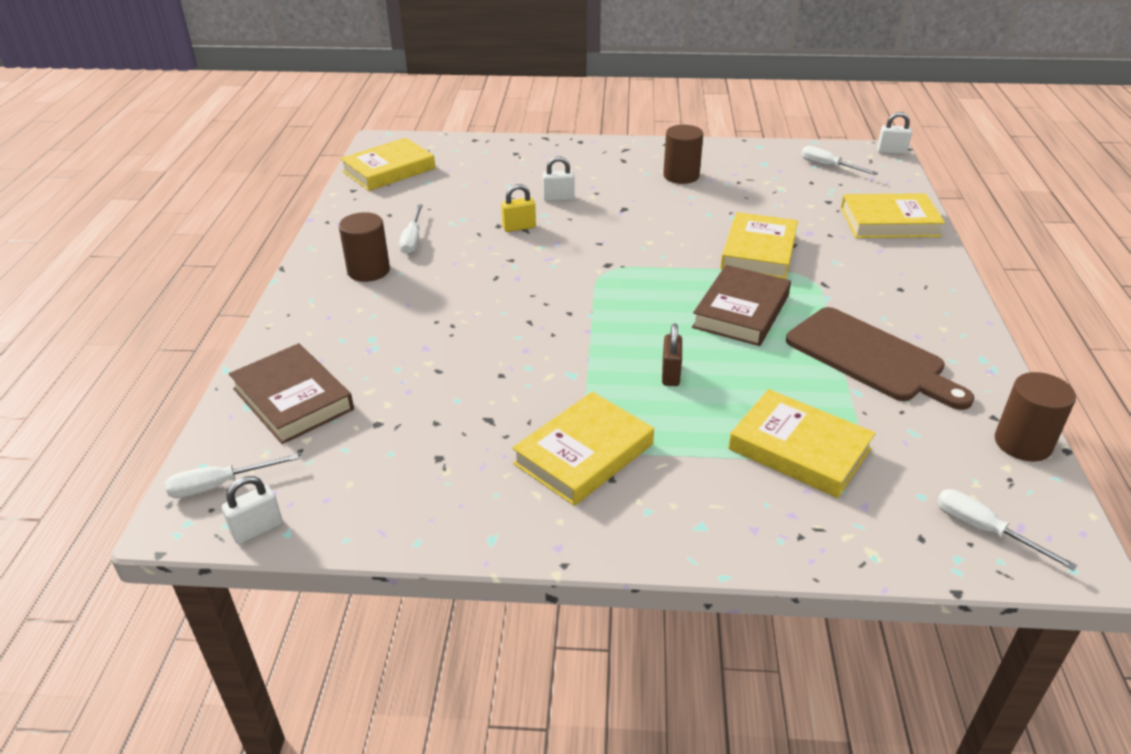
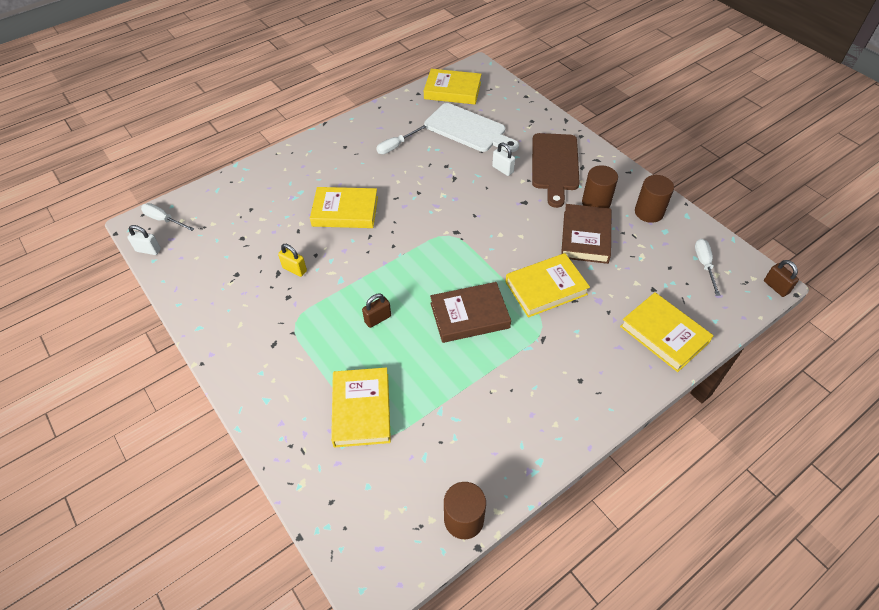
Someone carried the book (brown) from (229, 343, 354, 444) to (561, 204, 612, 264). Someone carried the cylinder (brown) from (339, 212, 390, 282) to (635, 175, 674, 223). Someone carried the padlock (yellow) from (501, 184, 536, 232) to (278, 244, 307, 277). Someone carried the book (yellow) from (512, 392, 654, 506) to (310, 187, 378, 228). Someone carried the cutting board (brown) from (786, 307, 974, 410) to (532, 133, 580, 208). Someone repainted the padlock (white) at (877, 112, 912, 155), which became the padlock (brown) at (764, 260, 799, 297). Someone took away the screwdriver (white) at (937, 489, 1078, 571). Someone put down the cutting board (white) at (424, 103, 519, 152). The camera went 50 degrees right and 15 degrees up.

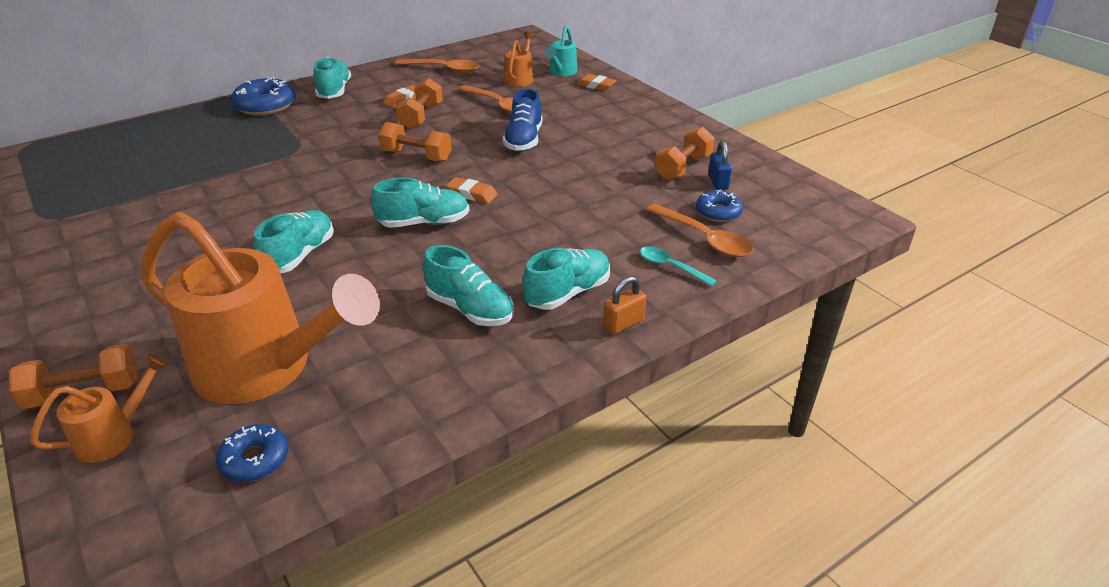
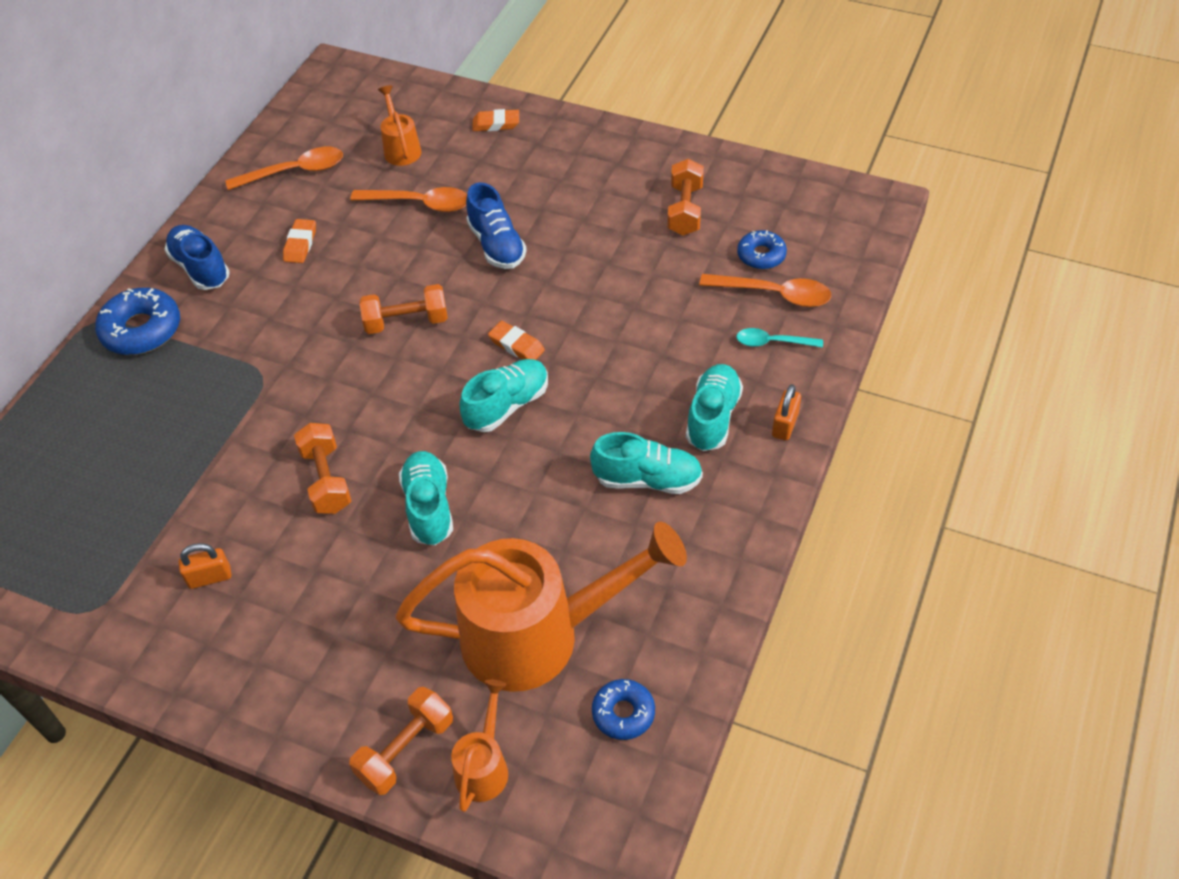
Someone repainted the shoe (turquoise) at (314, 57, 351, 99), which became the shoe (blue) at (164, 225, 230, 290). Someone carried the dumbbell (orange) from (396, 78, 443, 129) to (294, 423, 351, 514). Someone rotated the eraser (orange) at (446, 177, 498, 203) by 45 degrees clockwise. Someone took away the watering can (turquoise) at (545, 26, 577, 76). Someone took away the padlock (blue) at (708, 140, 732, 190). Someone put down the padlock (orange) at (179, 543, 231, 589). The camera went 30 degrees left and 15 degrees up.

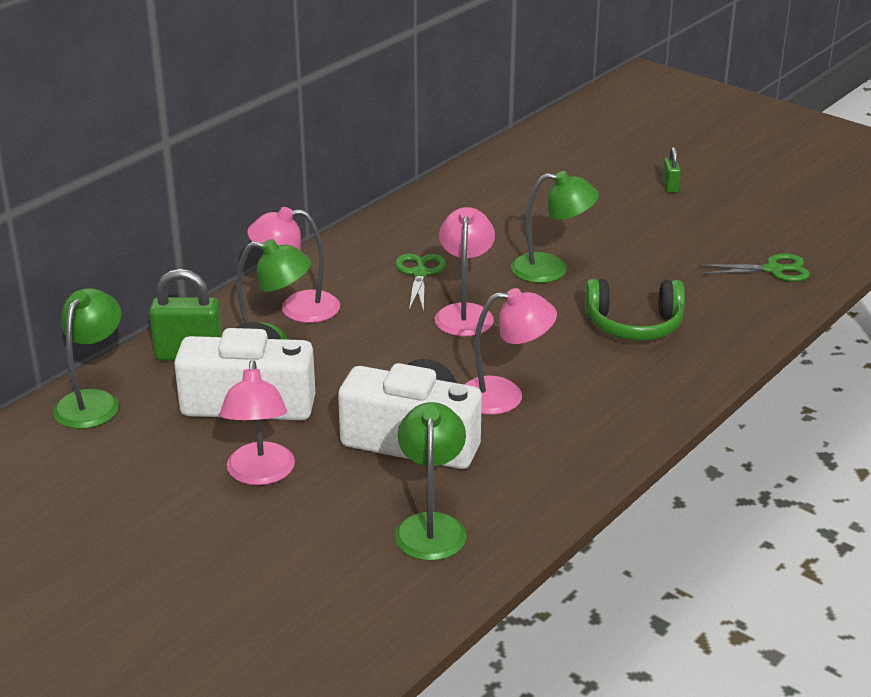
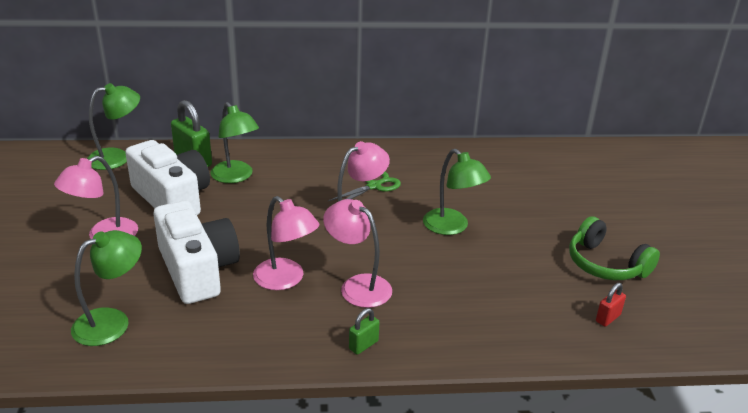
Someone carried the lamp (pink) from (247, 207, 340, 323) to (323, 199, 392, 308). Someone carried the headphones (green) from (585, 279, 685, 341) to (569, 216, 660, 280). Someone carried the padlock (green) from (663, 147, 681, 193) to (349, 308, 379, 355). Someone swapped the scissors (green) at (700, 253, 810, 282) for the padlock (red) at (596, 283, 626, 327). The camera went 45 degrees right and 0 degrees up.

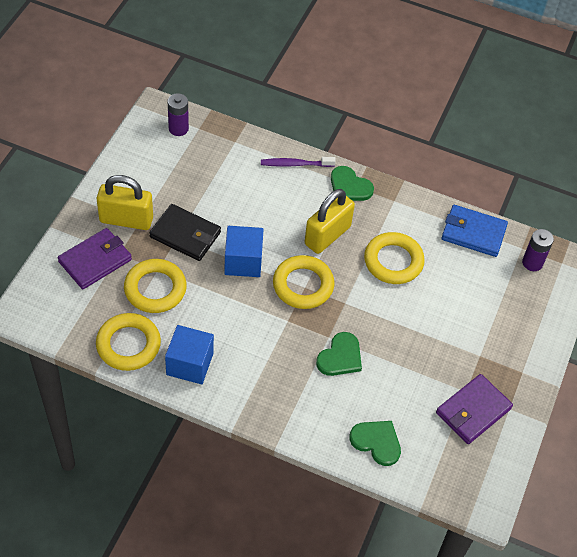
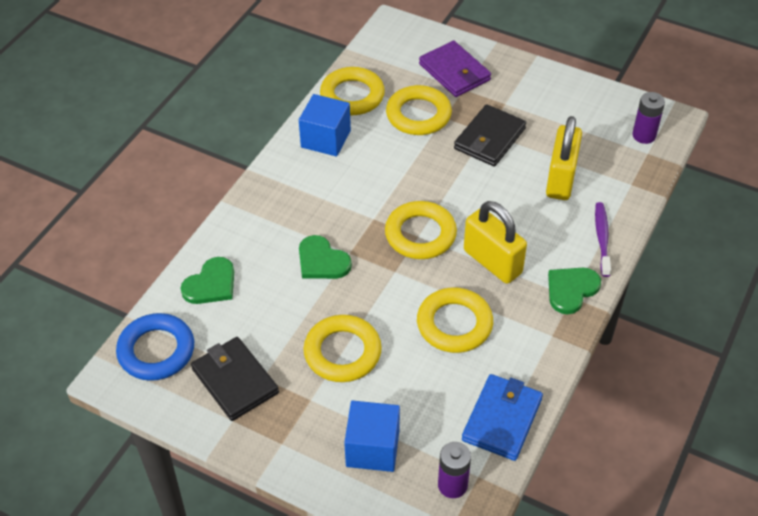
Someone carried the padlock (yellow) from (97, 175, 153, 230) to (546, 116, 582, 200). Someone carried the cube (blue) from (224, 226, 264, 277) to (344, 401, 400, 472). Someone repainted the wallet (purple) at (436, 374, 513, 444), which became the wallet (black) at (191, 337, 279, 421). Someone put down the ring (blue) at (116, 313, 194, 381). Someone put down the ring (yellow) at (304, 315, 382, 382). The camera went 100 degrees right and 5 degrees down.

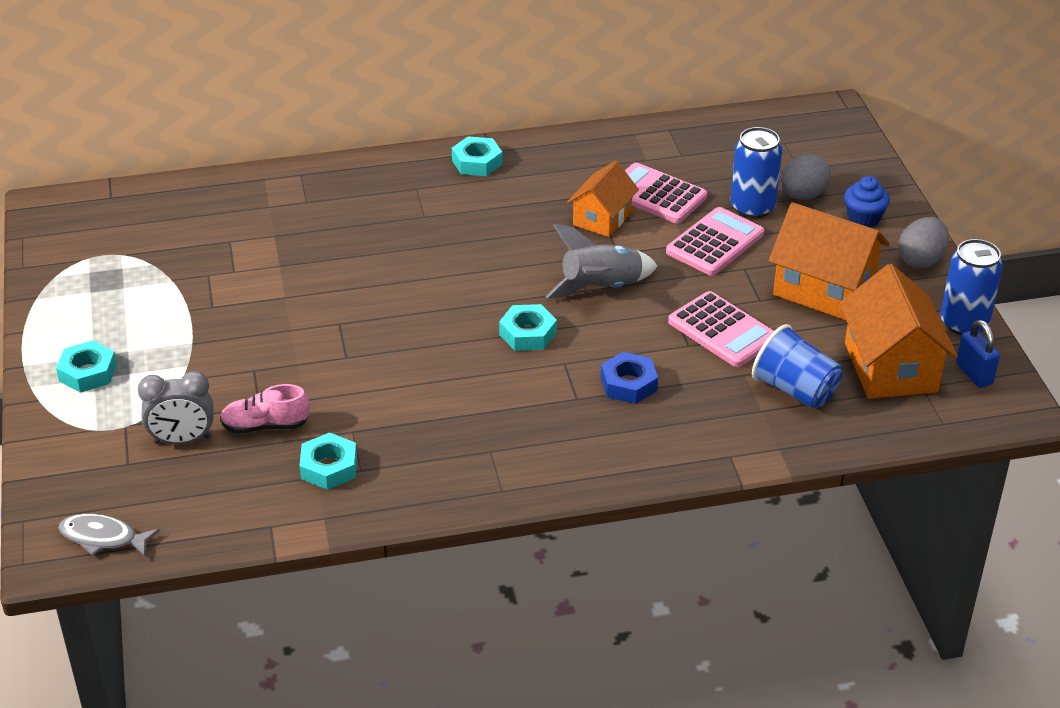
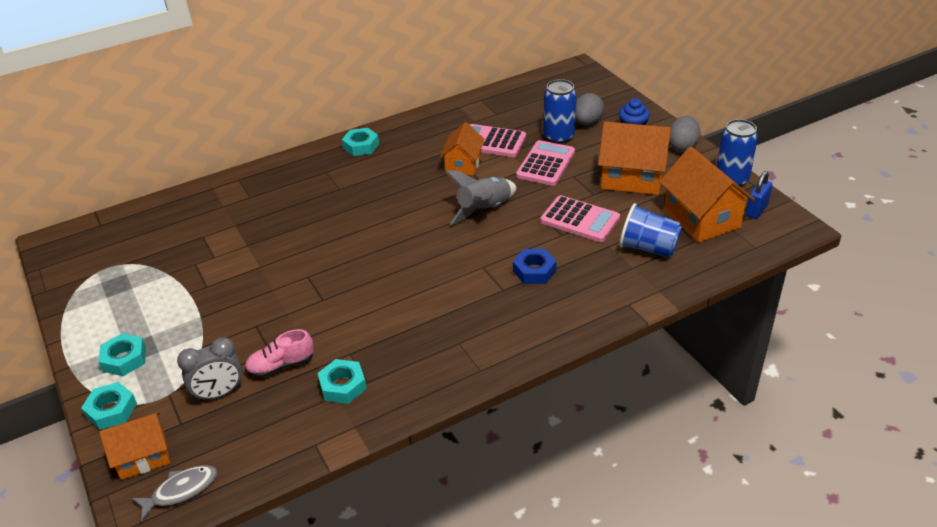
Someone rotated the fish (grey) at (58, 514, 160, 557) by 150 degrees clockwise. Someone carried the nut (turquoise) from (499, 304, 557, 351) to (81, 382, 137, 430). Someone rotated the padlock (blue) at (956, 320, 1000, 388) by 75 degrees clockwise. Someone put down the house (orange) at (99, 412, 170, 480). The camera went 15 degrees left and 0 degrees up.

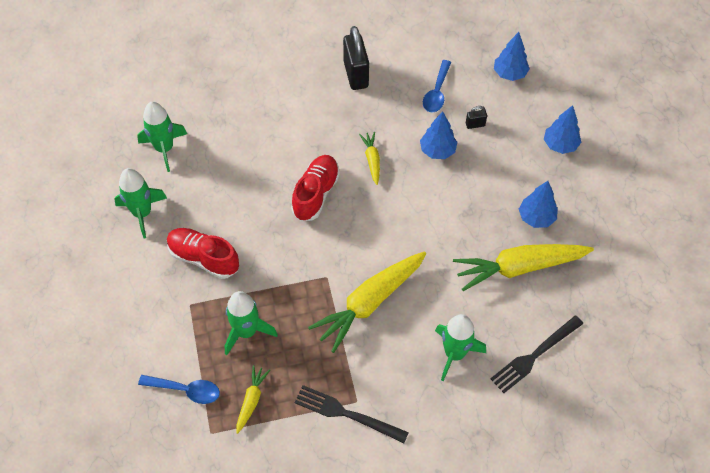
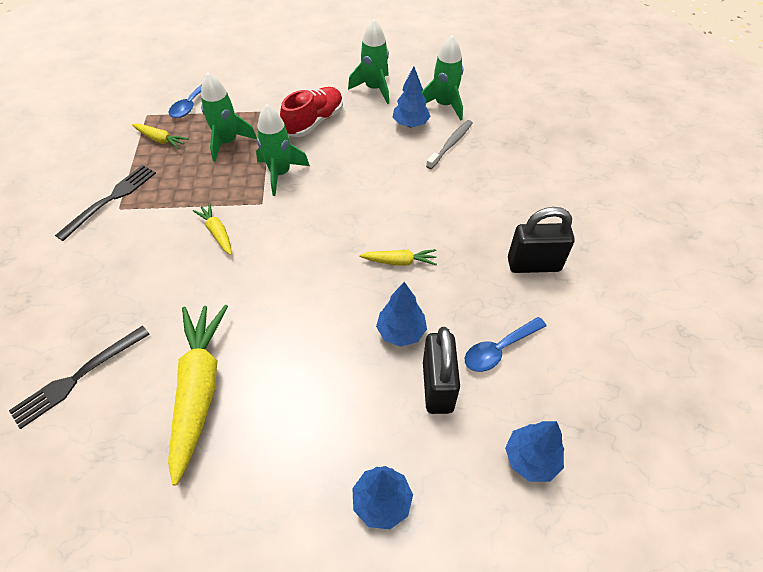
Someone took away the shoe (red) at (291, 155, 340, 221). Someone scaled the carrot (yellow) at (308, 251, 426, 353) by 0.48. Someone rotated the spoon (blue) at (423, 60, 451, 112) by 60 degrees counterclockwise. Someone carried the rocket (green) from (435, 314, 486, 381) to (256, 104, 310, 196). Someone scaled the padlock (black) at (466, 106, 487, 129) by 2.19. Someone rotated the fork (black) at (491, 315, 583, 393) by 105 degrees counterclockwise. Someone carried the tree (blue) from (519, 181, 558, 228) to (393, 66, 431, 127). Someone put down the toothbrush (grey) at (426, 120, 473, 169). The camera went 100 degrees right and 5 degrees down.

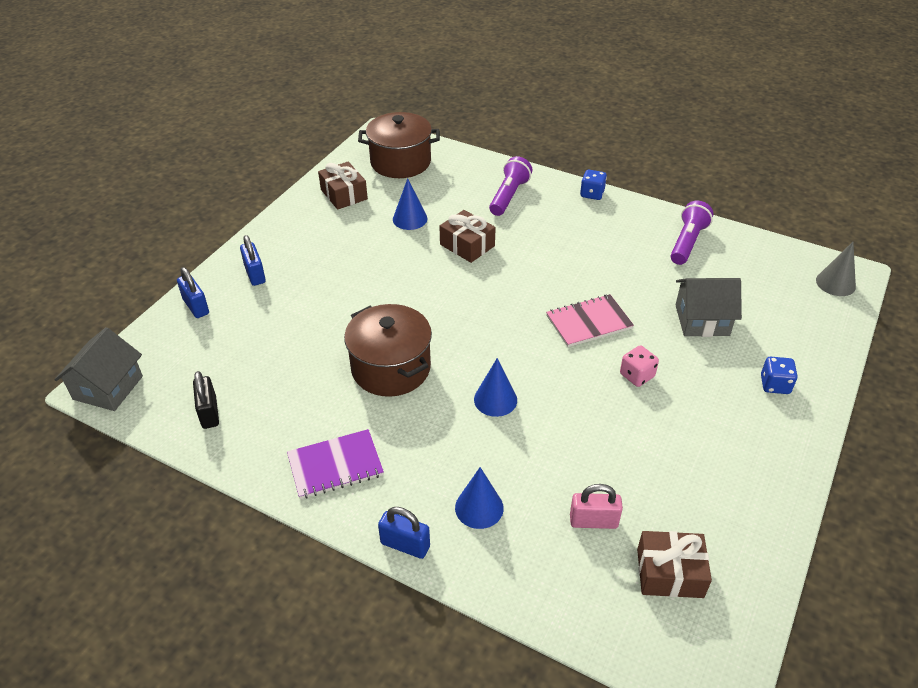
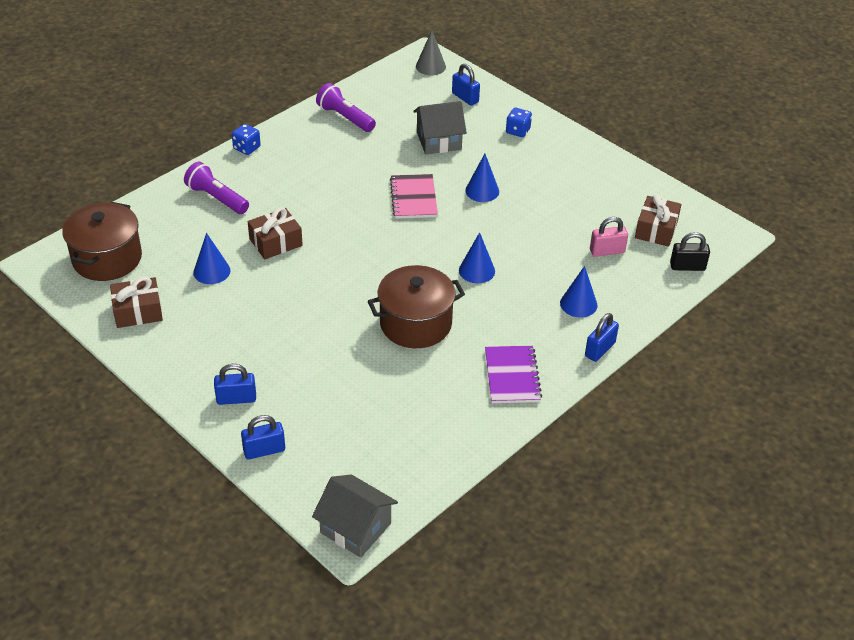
Someone carried the padlock (black) from (193, 371, 219, 429) to (670, 232, 710, 271). Someone rotated the padlock (pink) at (570, 484, 623, 529) by 60 degrees clockwise. Someone swapped the dice (pink) at (620, 345, 659, 387) for the cone (blue) at (465, 154, 499, 202). Someone rotated the house (grey) at (676, 278, 742, 337) by 60 degrees clockwise. Someone put down the padlock (blue) at (452, 64, 480, 106). The camera went 75 degrees left and 0 degrees up.

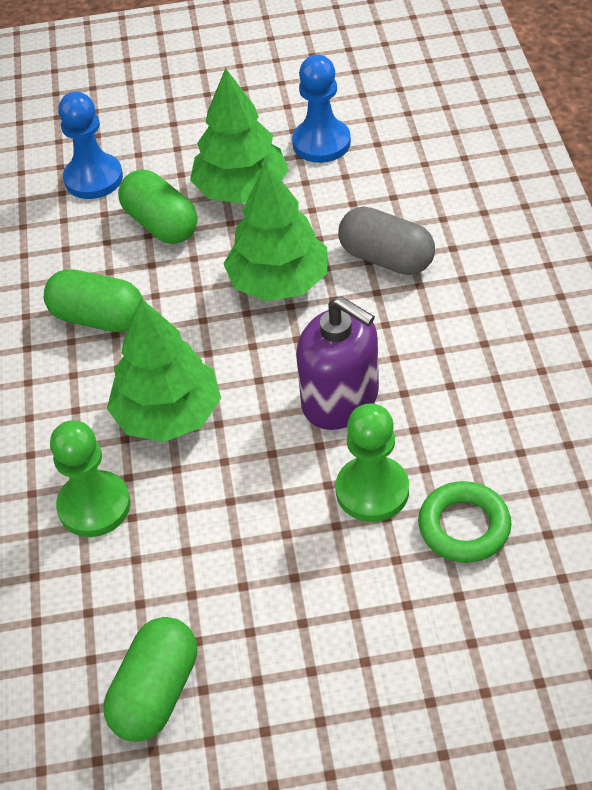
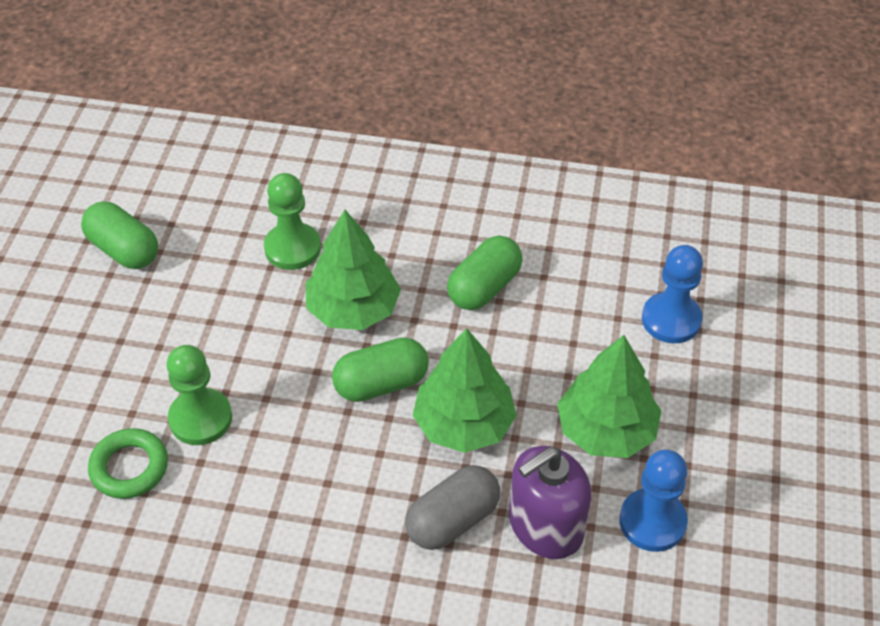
Someone carried the capsule (green) from (118, 170, 197, 244) to (332, 337, 429, 402). Someone carried the soap dispenser (purple) from (296, 296, 379, 430) to (509, 446, 591, 559). The camera went 105 degrees right and 0 degrees up.

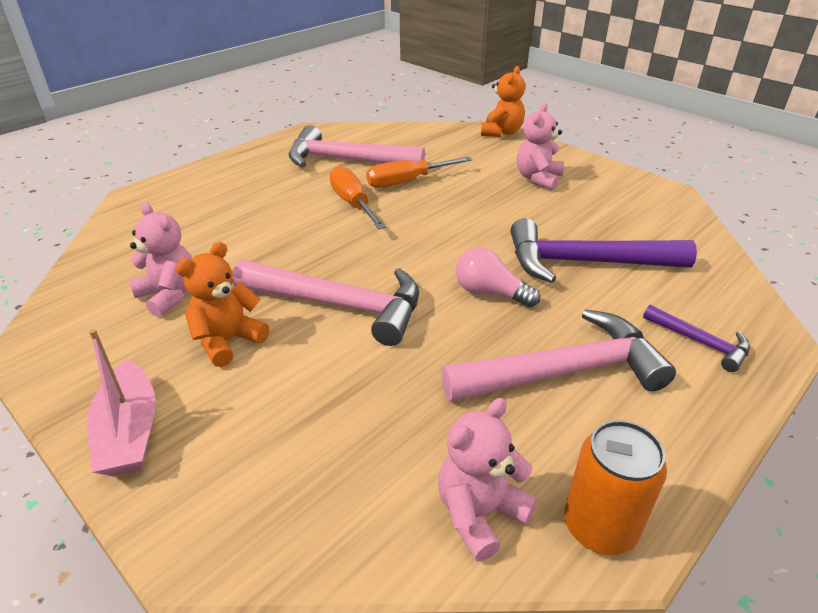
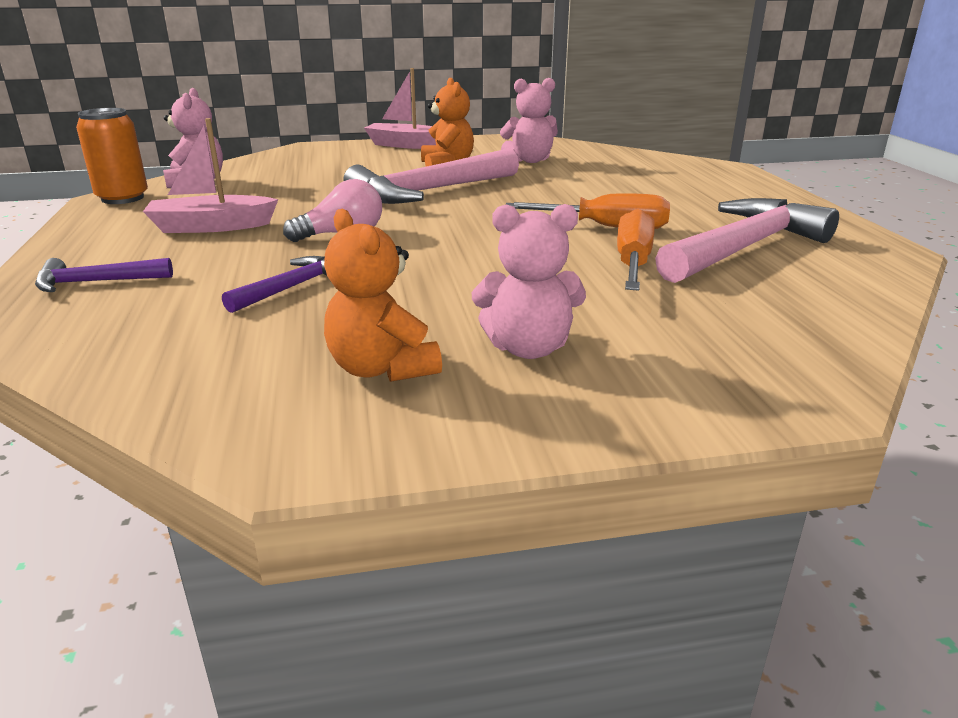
Someone swapped the hammer (pink) at (441, 309, 676, 402) for the boat (pink) at (143, 118, 278, 233). Someone carried the teddy bear (orange) from (481, 66, 525, 137) to (324, 209, 442, 382). Someone scaled the hammer (purple) at (511, 218, 697, 283) by 0.50. Someone rotated the teddy bear (pink) at (517, 103, 564, 190) by 120 degrees clockwise. The camera went 125 degrees right and 10 degrees down.

